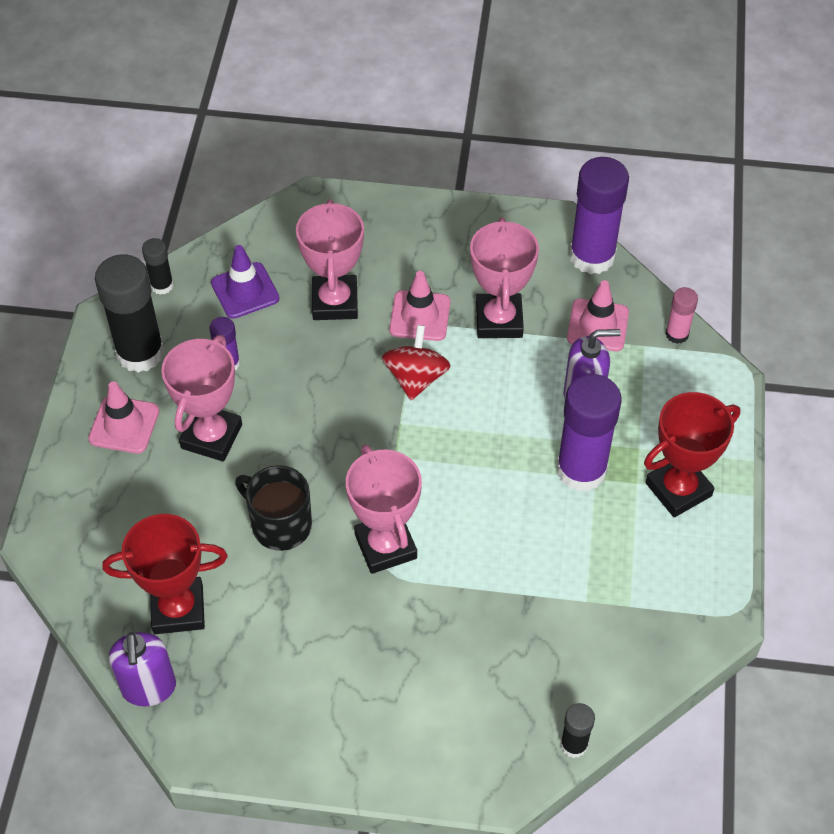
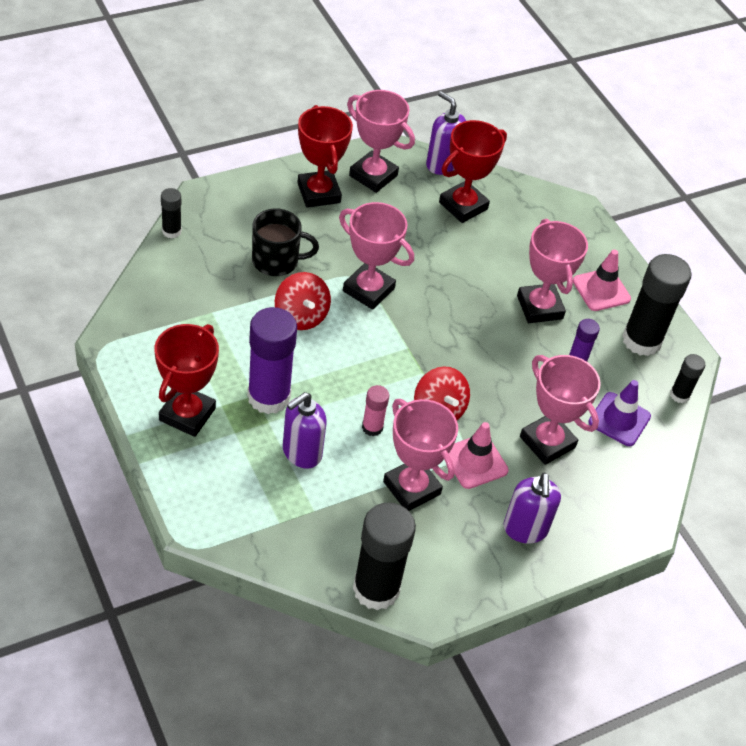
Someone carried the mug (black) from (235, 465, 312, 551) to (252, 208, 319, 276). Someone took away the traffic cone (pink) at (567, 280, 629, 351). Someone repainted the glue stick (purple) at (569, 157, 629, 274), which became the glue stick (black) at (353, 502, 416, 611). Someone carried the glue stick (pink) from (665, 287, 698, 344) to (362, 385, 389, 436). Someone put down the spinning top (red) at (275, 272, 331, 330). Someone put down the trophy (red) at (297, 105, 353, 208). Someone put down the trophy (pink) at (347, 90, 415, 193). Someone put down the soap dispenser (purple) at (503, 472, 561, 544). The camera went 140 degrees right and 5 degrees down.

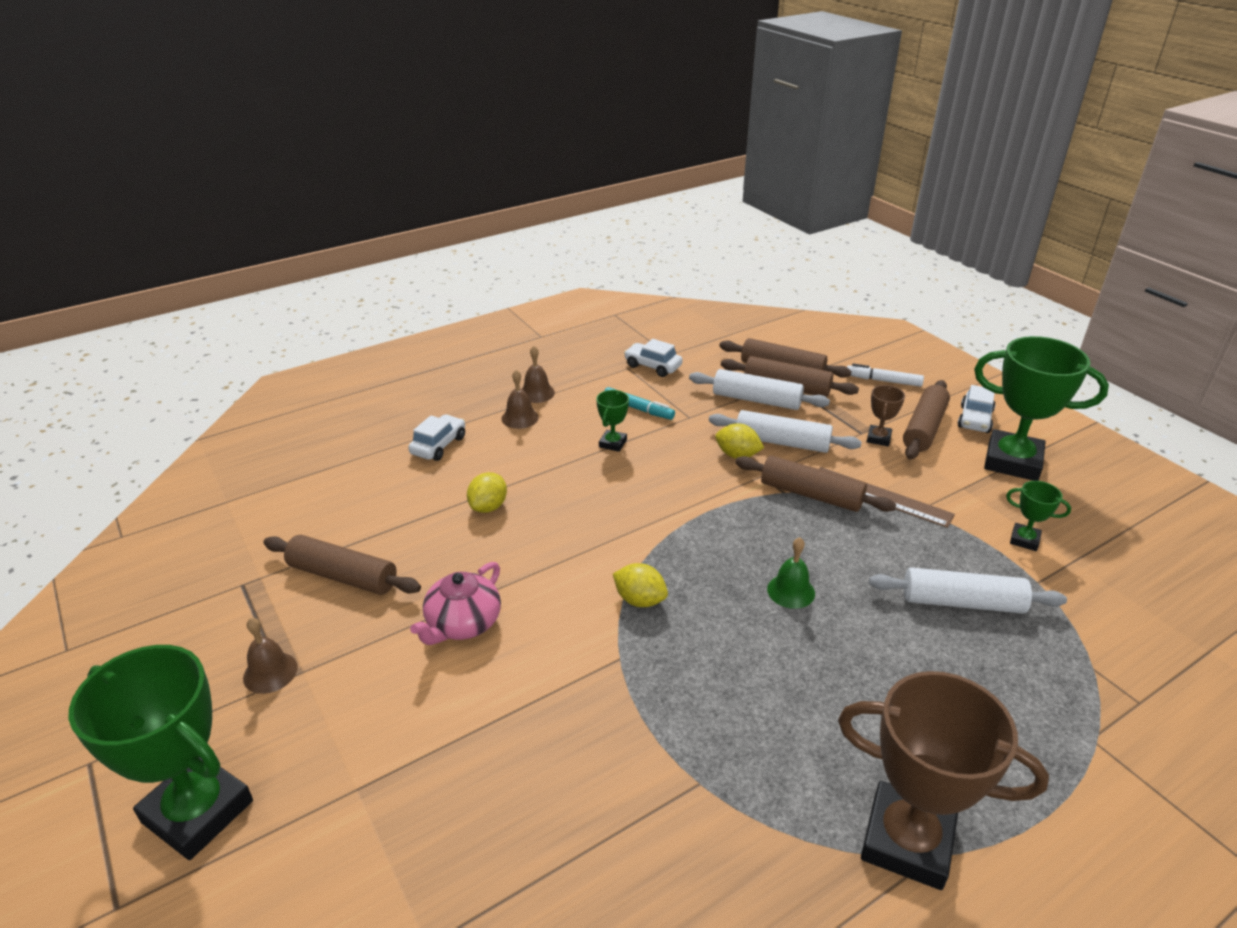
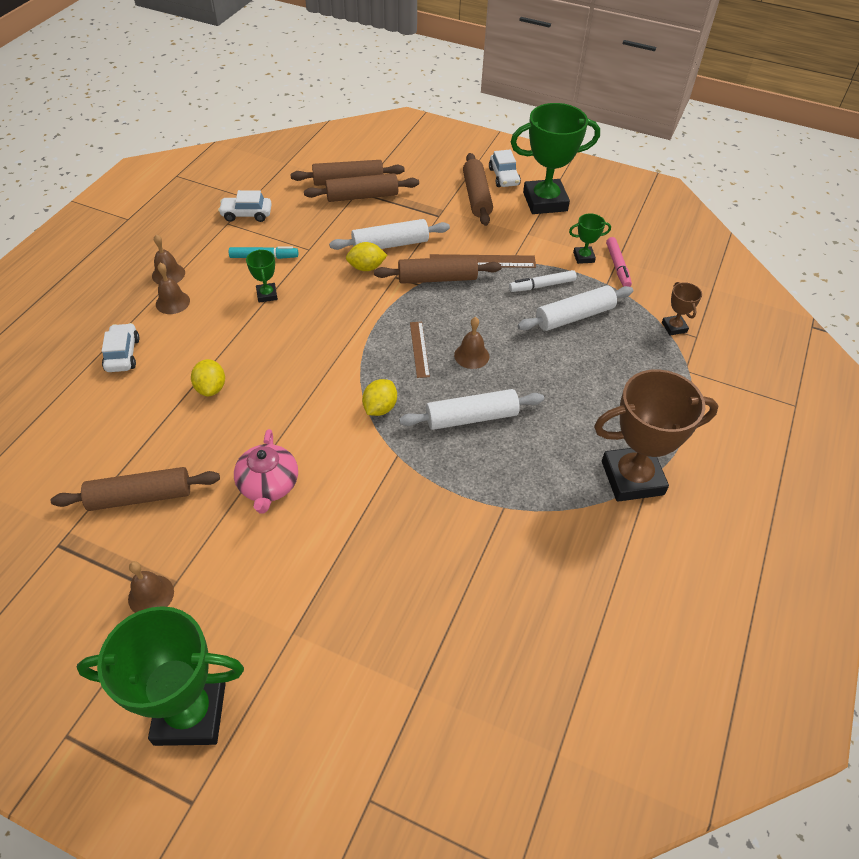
Someone rotated the lemon (yellow) at (613, 563, 668, 607) by 60 degrees counterclockwise. Someone carried the rolling pin (white) from (689, 369, 830, 410) to (399, 389, 544, 430). Someone repainted the bell (green) at (767, 537, 815, 609), which became the bell (brown) at (454, 317, 489, 369). Someone carried the marker (white) from (847, 364, 924, 387) to (509, 270, 577, 292). Someone carried the trophy (brown) from (867, 385, 905, 446) to (662, 282, 702, 335). Someone put down the ruler (brown) at (410, 322, 430, 378). Someone put down the marker (pink) at (606, 237, 632, 287). The camera went 35 degrees left and 15 degrees up.

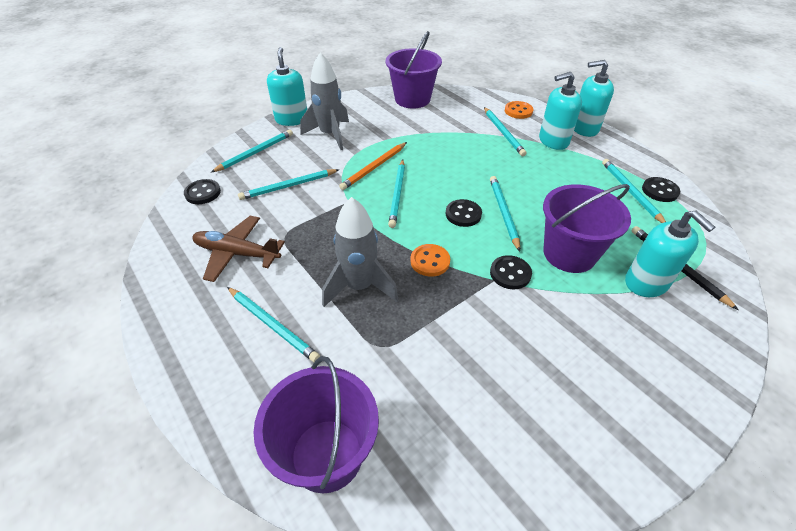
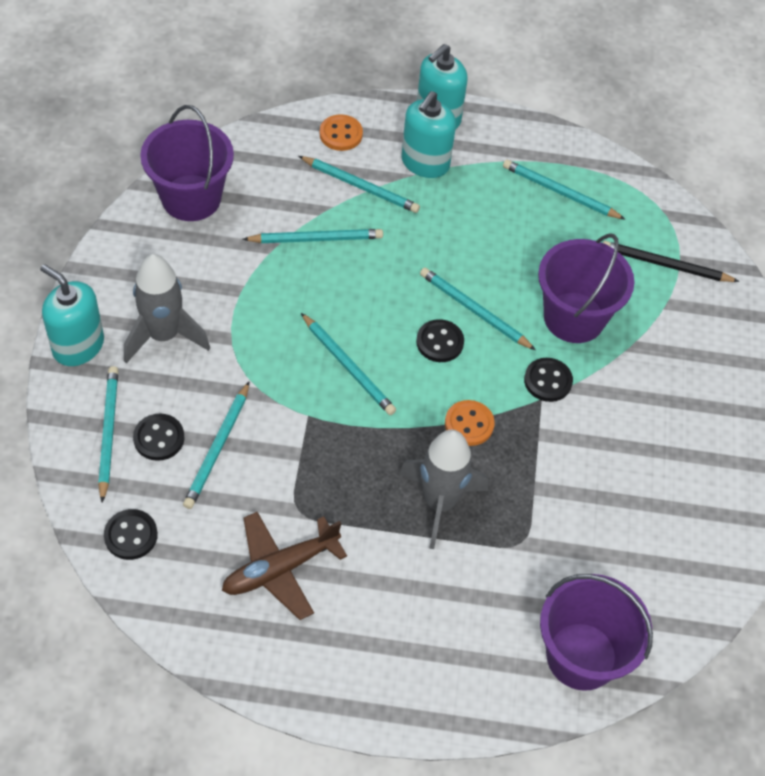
Someone carried the pencil (turquoise) from (227, 287, 320, 362) to (243, 229, 383, 243). Someone took away the pencil (orange) at (339, 142, 407, 190). Someone took away the soap dispenser (turquoise) at (625, 210, 715, 297). Someone carried the button (black) from (642, 177, 680, 202) to (133, 414, 184, 461). The camera went 50 degrees left and 10 degrees up.

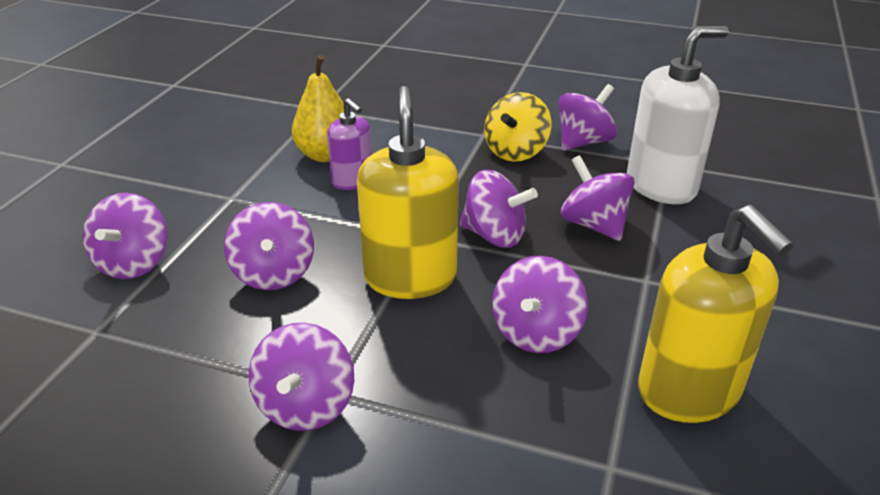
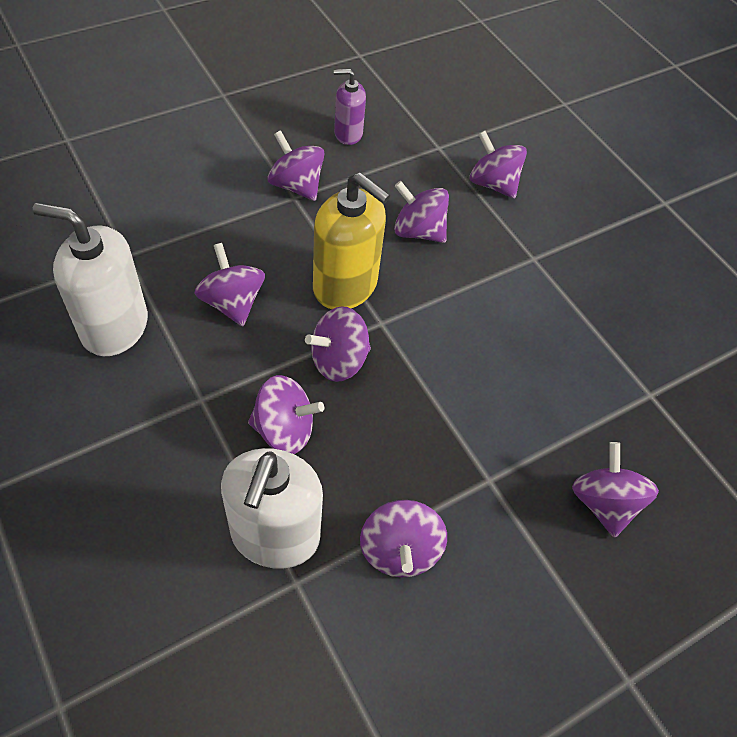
Someone took away the pear (yellow) at (292, 55, 344, 162). Someone carried the soap dispenser (purple) from (327, 98, 372, 190) to (334, 69, 366, 145). Someone took away the spinning top (yellow) at (484, 92, 551, 162). Someone repainted the soap dispenser (yellow) at (638, 205, 794, 423), which became the soap dispenser (white) at (33, 203, 148, 356). Someone put down the spinning top (purple) at (572, 442, 659, 538). The camera went 125 degrees right and 20 degrees up.

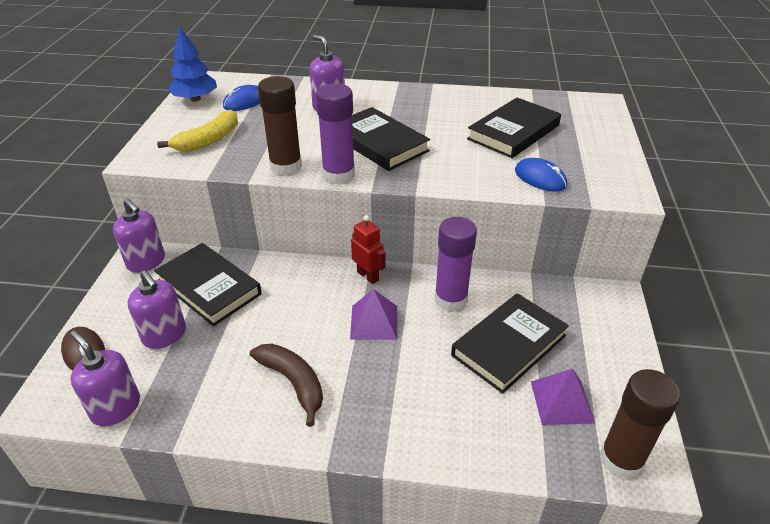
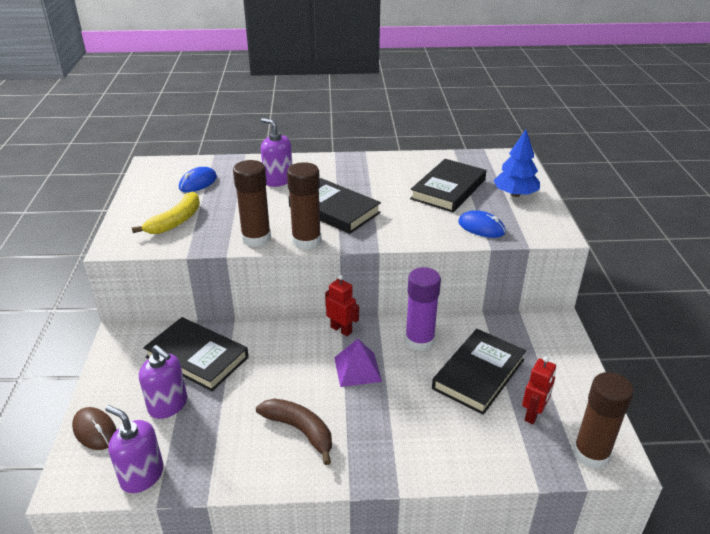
Someone took away the soap dispenser (purple) at (113, 199, 165, 273). Someone carried the tree (blue) from (168, 27, 217, 102) to (493, 130, 540, 197). Someone repainted the glue stick (purple) at (316, 83, 355, 184), which became the glue stick (brown) at (287, 162, 321, 250). Someone swapped the pyramid (purple) at (531, 368, 595, 425) for the robot (red) at (522, 356, 556, 424). The camera went 10 degrees left and 5 degrees down.

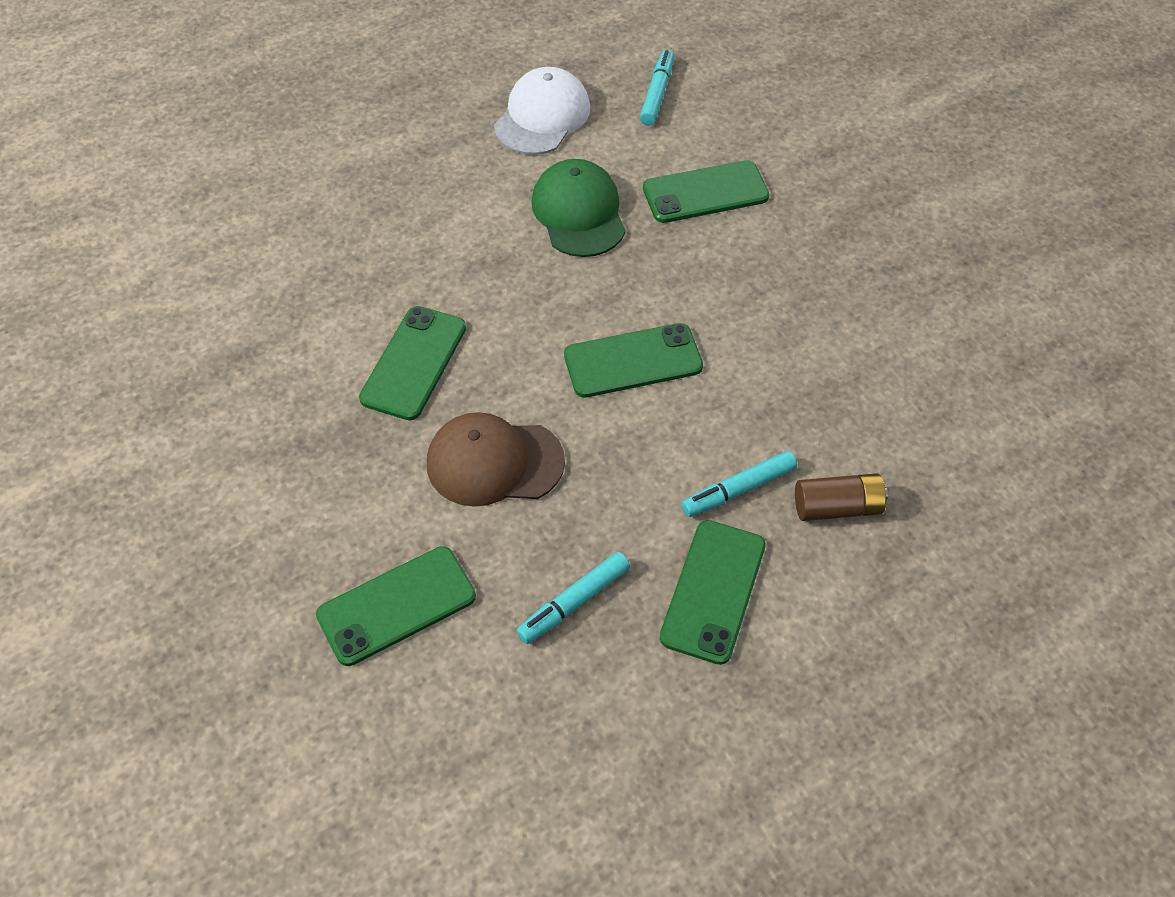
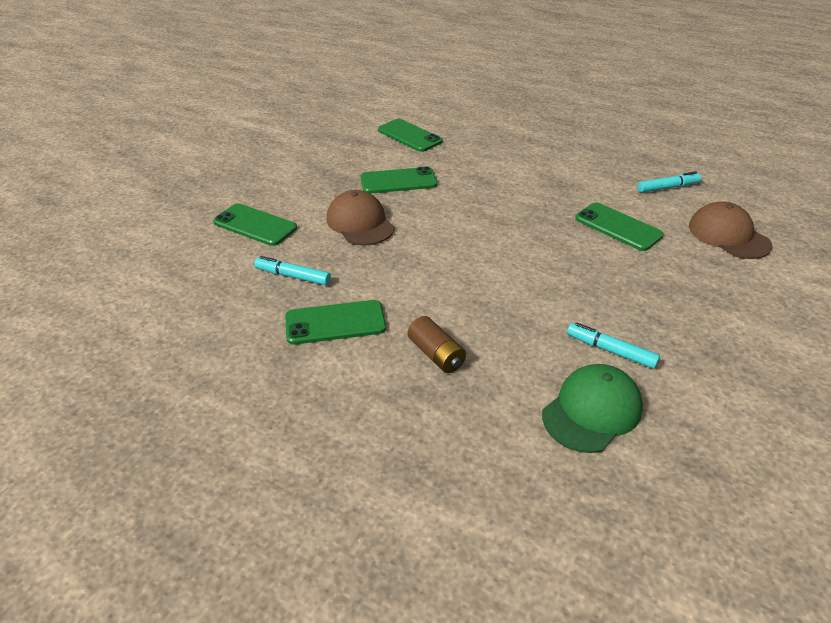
Someone took away the cap (white) at (494, 67, 590, 155). Someone carried the cap (green) from (531, 159, 626, 257) to (542, 364, 643, 453). Someone carried the phone (green) from (564, 323, 703, 398) to (378, 119, 443, 152). Someone carried the marker (turquoise) from (681, 451, 797, 517) to (567, 323, 660, 369). Someone put down the cap (brown) at (689, 201, 772, 259). The camera went 60 degrees right and 15 degrees down.

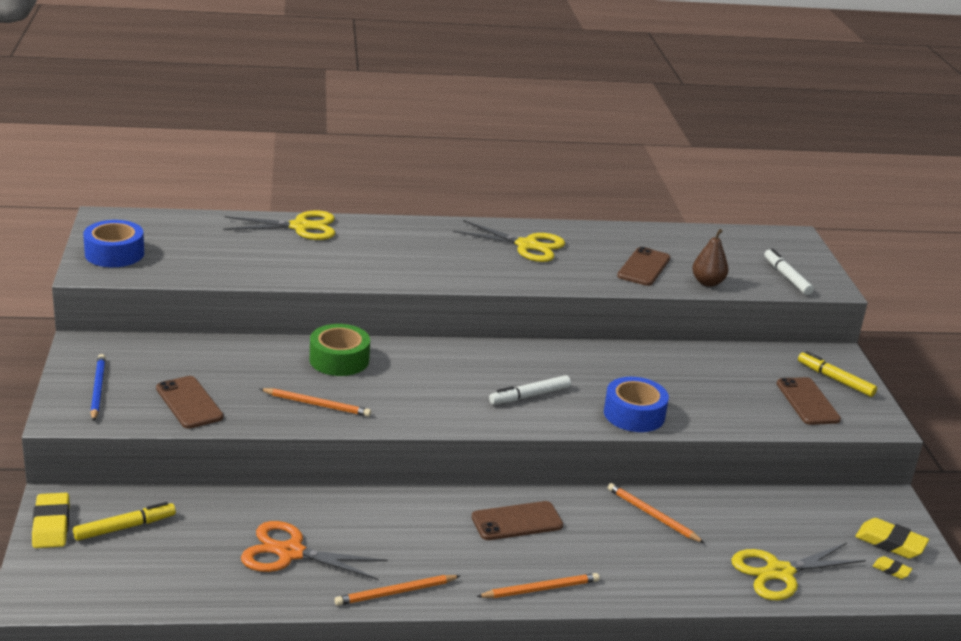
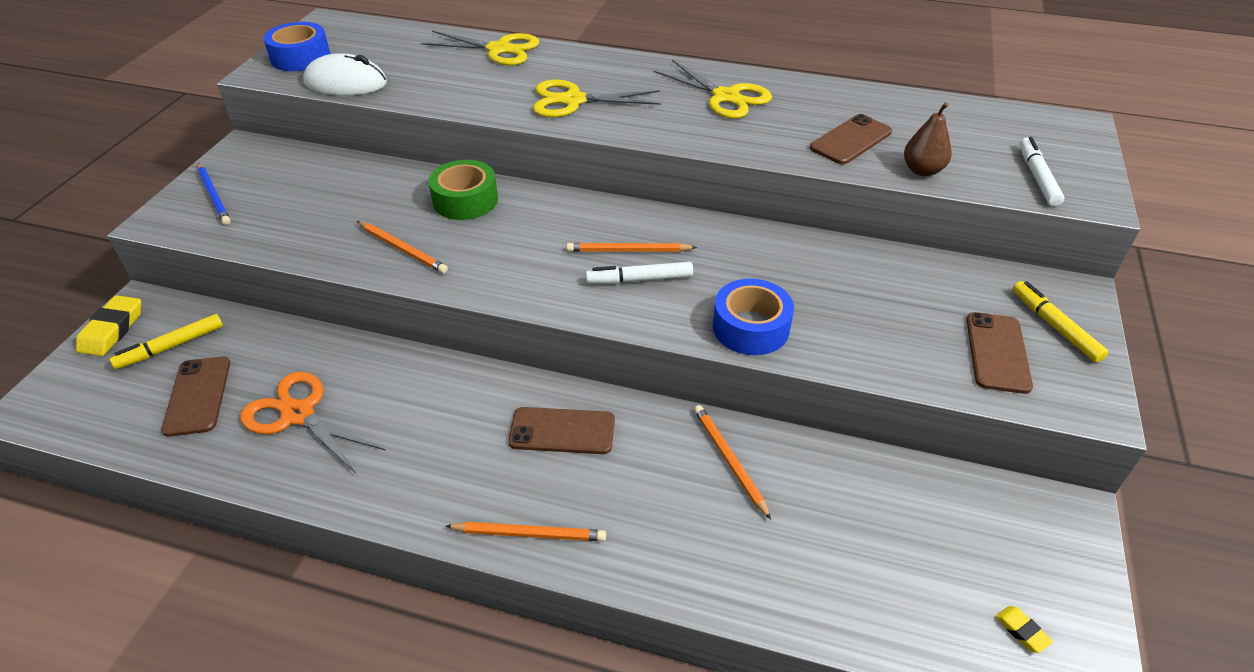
Someone rotated the marker (yellow) at (73, 502, 176, 541) by 150 degrees clockwise. Someone rotated the pencil (blue) at (90, 354, 106, 422) by 135 degrees clockwise. Someone carried the phone (brown) from (156, 376, 223, 429) to (161, 356, 230, 437). Someone carried the pencil (orange) from (335, 575, 460, 606) to (566, 243, 697, 252). Someone carried the scissors (yellow) from (731, 543, 866, 600) to (533, 80, 661, 117). Someone took away the eraser (yellow) at (855, 518, 929, 559). Someone put down the mouse (white) at (303, 53, 387, 95). The camera went 25 degrees right and 15 degrees up.

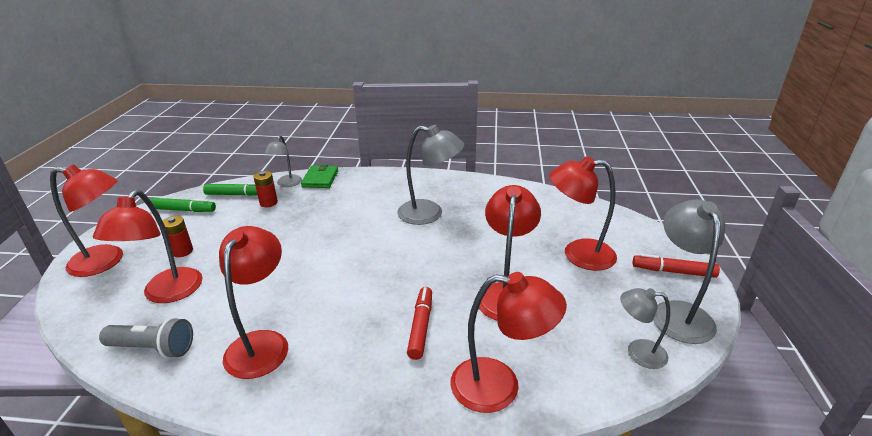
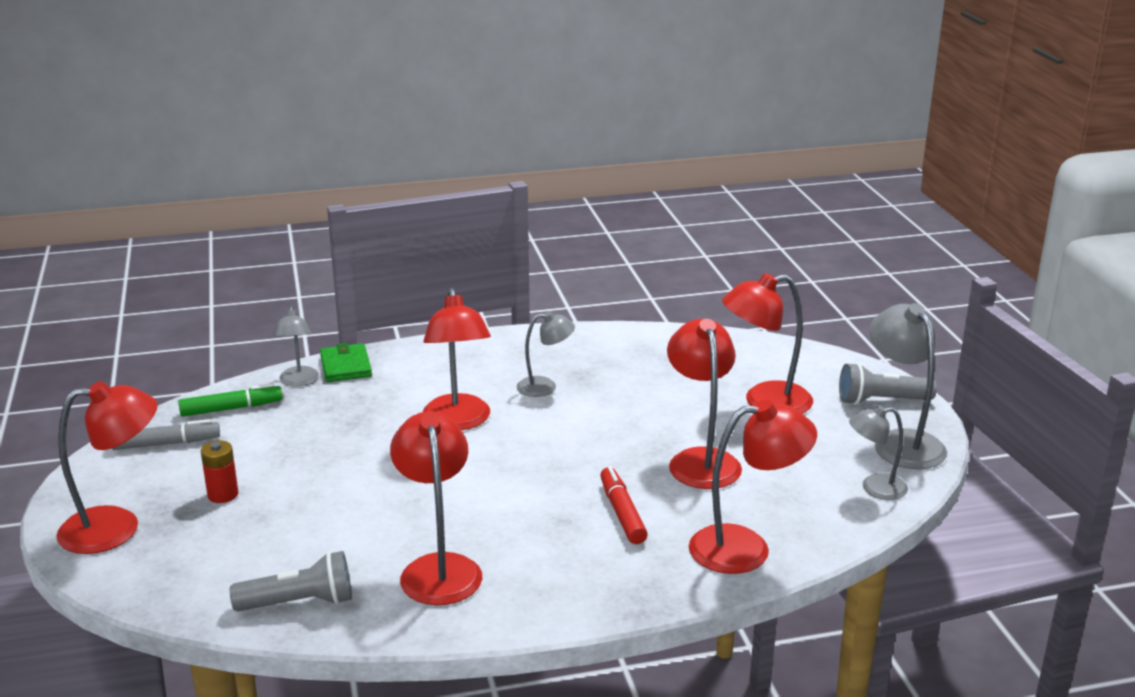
Someone carried the lamp (red) from (93, 190, 203, 303) to (423, 288, 491, 430). Someone repainted the marker (green) at (150, 198, 216, 212), which became the marker (grey) at (112, 419, 220, 450). Someone took away the battery (red) at (253, 171, 278, 207). Someone scaled the lamp (grey) at (397, 125, 464, 225) by 0.60. Someone swapped the marker (red) at (633, 254, 720, 278) for the flashlight (grey) at (839, 363, 937, 405). The camera went 20 degrees left and 5 degrees down.

